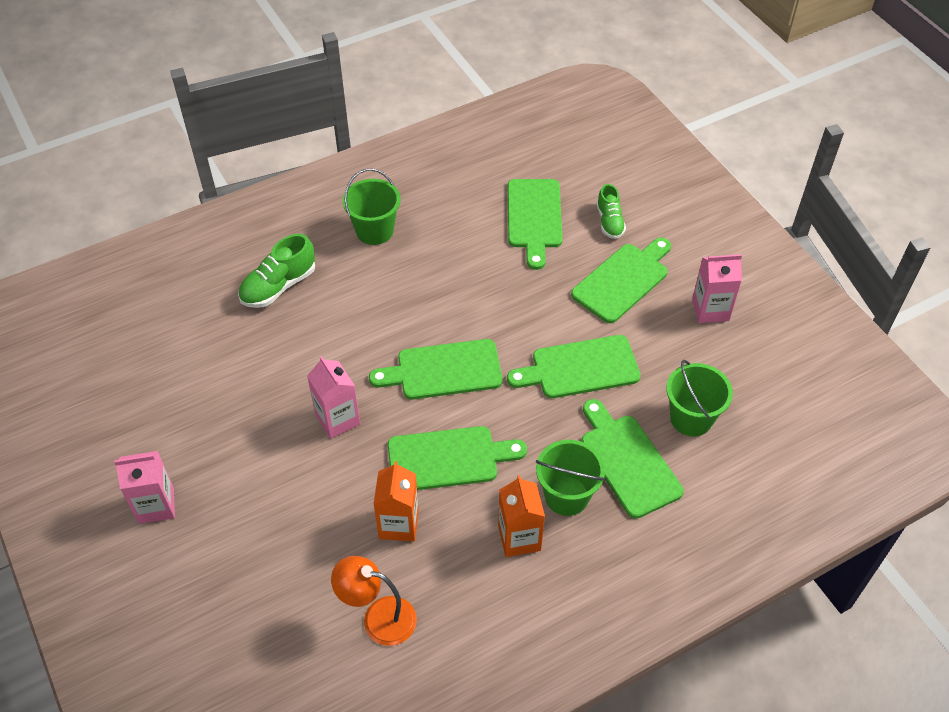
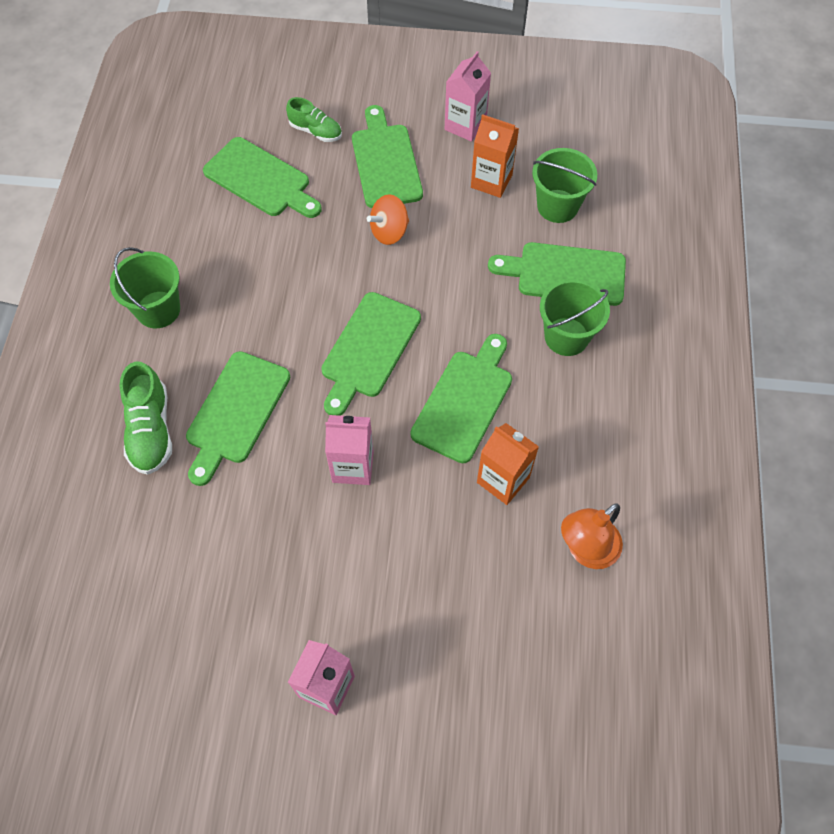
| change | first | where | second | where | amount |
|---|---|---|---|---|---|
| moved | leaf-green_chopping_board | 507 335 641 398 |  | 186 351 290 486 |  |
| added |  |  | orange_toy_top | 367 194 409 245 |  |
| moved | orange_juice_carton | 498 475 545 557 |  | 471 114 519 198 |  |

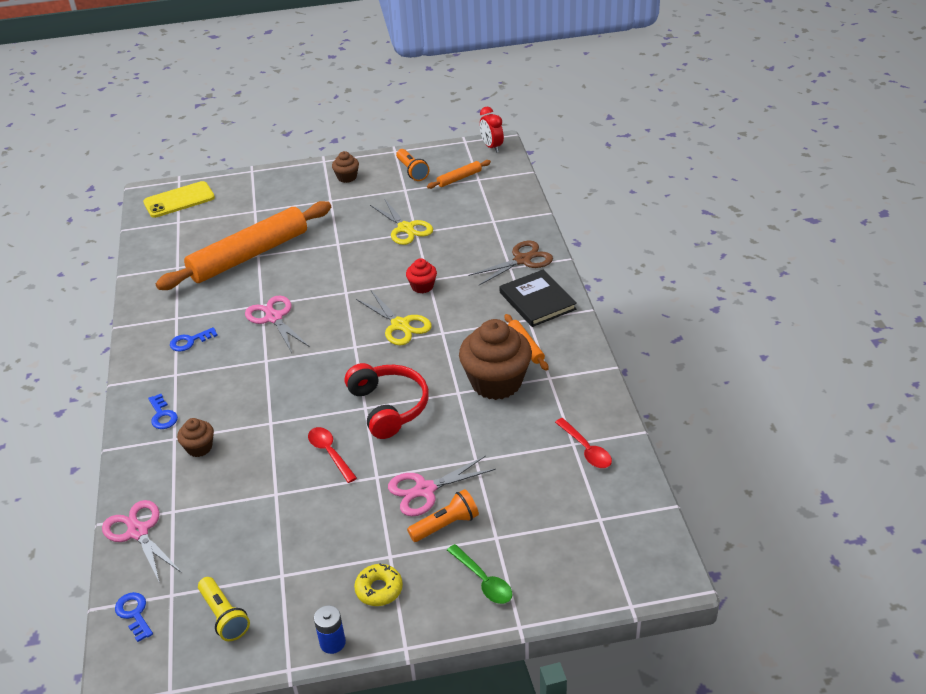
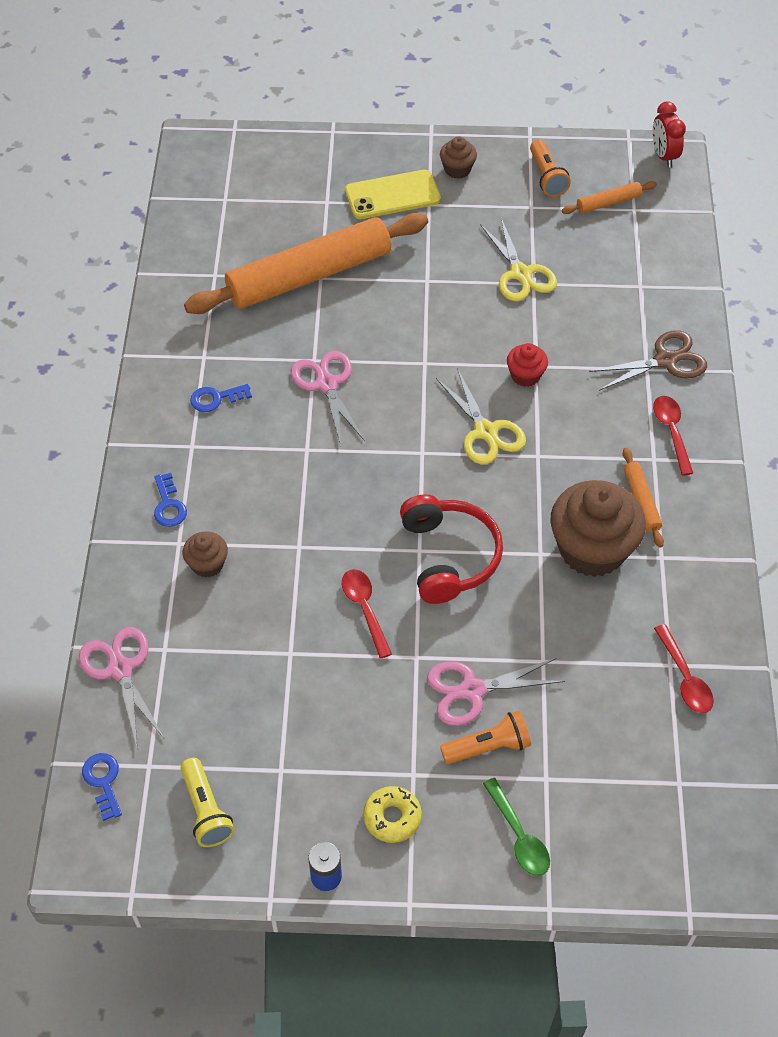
| change | first | where | second | where | amount |
|---|---|---|---|---|---|
| moved | yellow_mobile_phone | 143 181 215 218 |  | 345 170 441 219 |  |
| replaced | jet-black_book | 499 270 577 327 | crimson_tablespoon | 653 396 693 475 |  |

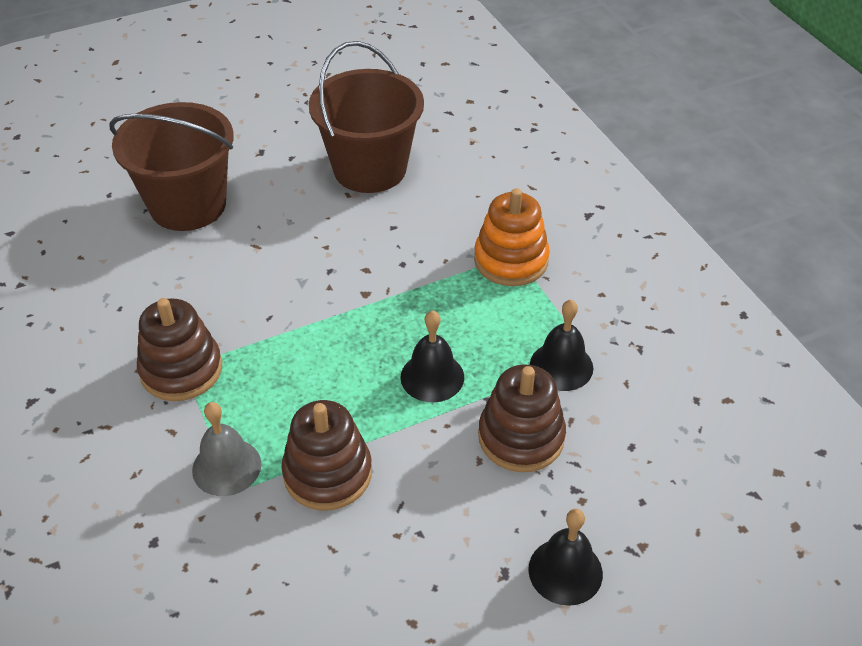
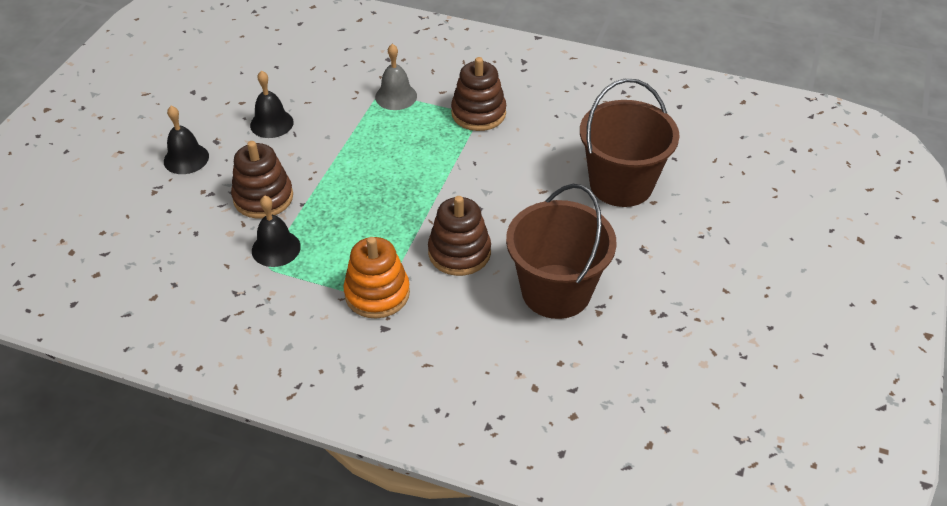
| change | first | where | second | where | amount |
|---|---|---|---|---|---|
| moved | jet-black_hand_bell | 400 310 464 402 |  | 250 70 294 138 |  |
| moved | russet_stacking_rings | 281 400 372 511 |  | 428 196 491 276 |  |

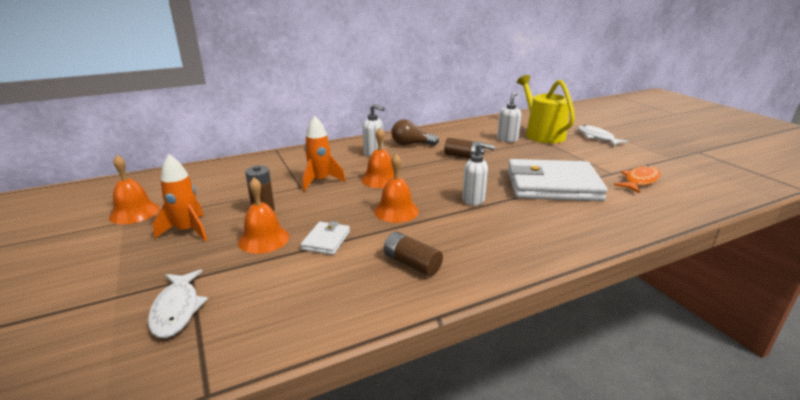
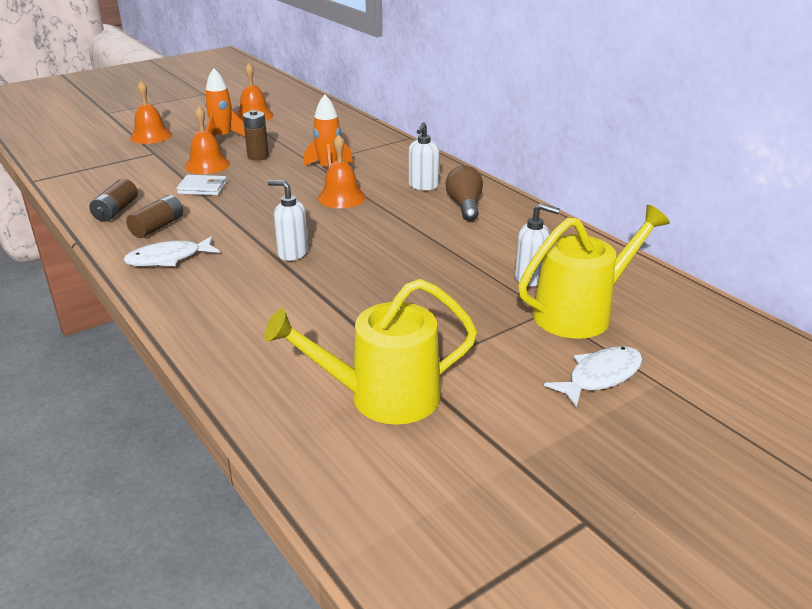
| change | first | where | second | where | amount |
|---|---|---|---|---|---|
| moved | russet_AA_battery | 444 138 485 158 |  | 89 179 138 222 |  |
| moved | pure_white_fish_figure | 148 269 208 338 |  | 123 236 220 266 |  |
| moved | orange_hand_bell | 374 154 419 223 |  | 130 81 172 144 |  |
| replaced | orange_fish_figure | 614 165 661 193 | yellow_sprinkling_can | 264 279 477 425 |  |
| turned | pure_white_soap_dispenser | 462 142 495 206 |  | 268 180 308 261 | 105 degrees clockwise |
| removed | pure_white_wallet | 507 159 608 201 |  |  |  |

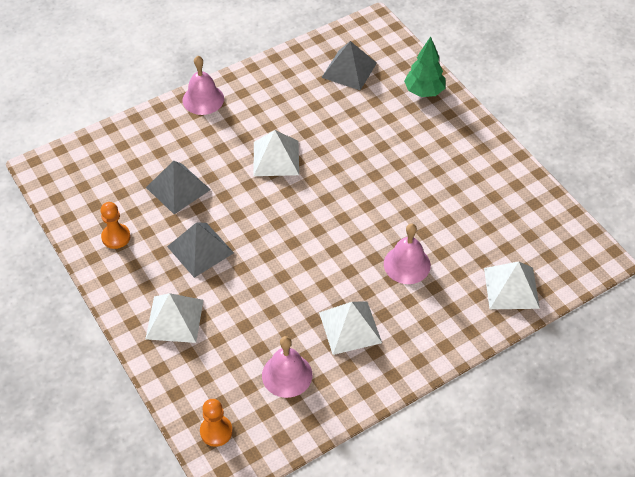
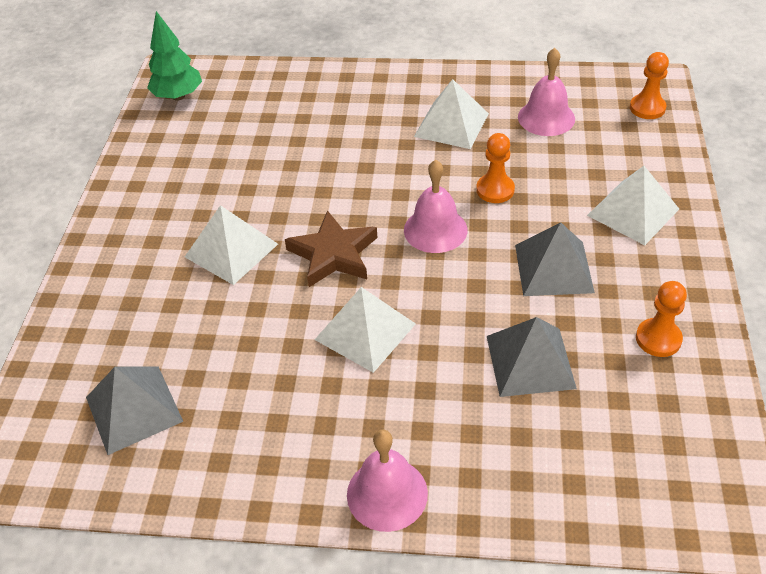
| change | first | where | second | where | amount |
|---|---|---|---|---|---|
| moved | leaf-green_fir_tree | 404 37 445 97 |  | 147 11 202 101 |  |
| moved | pure_white_solid_pyramid | 484 261 540 309 |  | 185 205 278 285 |  |
| added |  |  | russet_five-pointed_star | 285 210 378 287 |  |
| moved | rose-pink_hand_bell | 384 223 431 284 |  | 404 160 467 253 |  |
| added |  |  | orange_pawn | 476 133 515 203 |  |

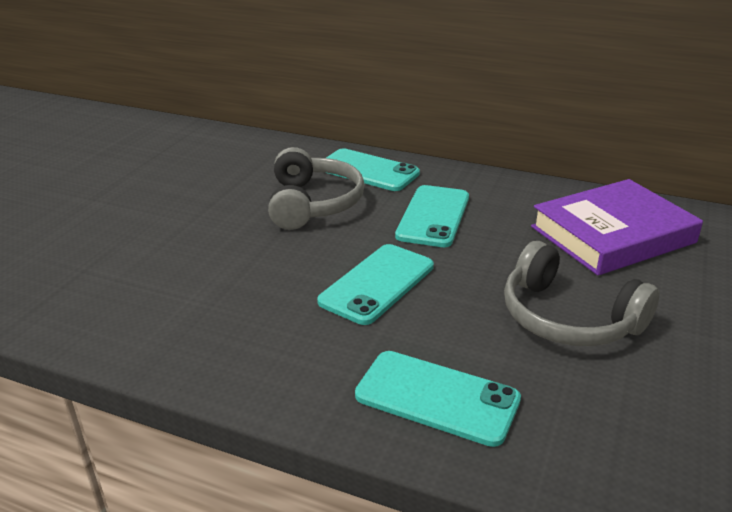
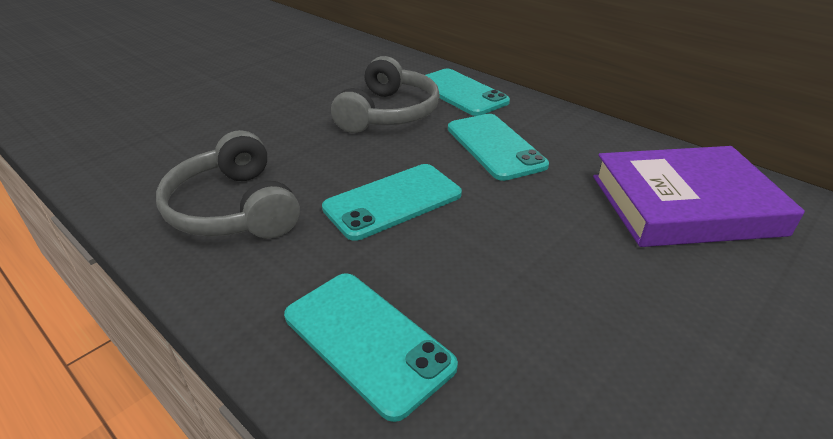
| change | first | where | second | where | amount |
|---|---|---|---|---|---|
| moved | grey_headphones | 504 241 659 346 |  | 156 130 300 239 |  |
| turned | teal_mobile_phone | 395 185 469 247 |  | 448 114 549 181 | 60 degrees counterclockwise |

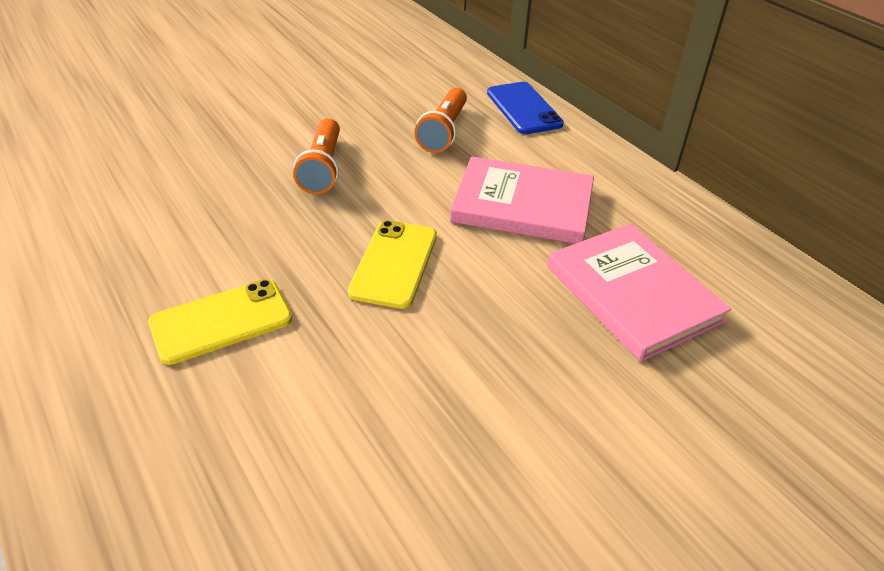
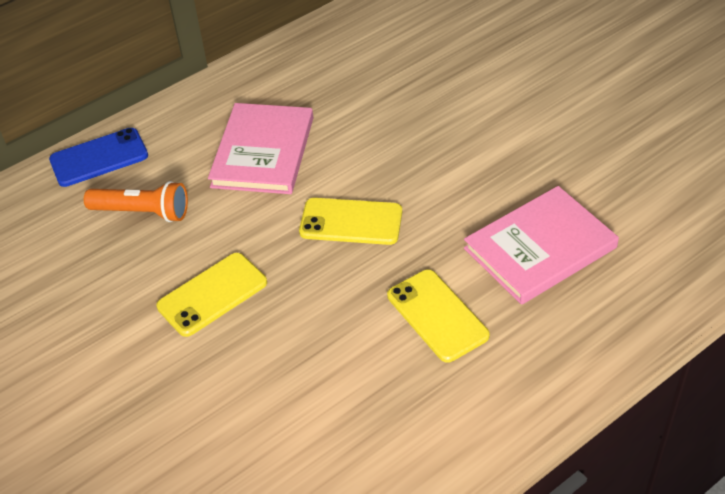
| change | first | where | second | where | amount |
|---|---|---|---|---|---|
| replaced | orange_pocket_torch | 293 118 340 194 | yellow_mobile_phone | 156 253 267 337 |  |
| moved | rose-pink_book | 547 224 731 362 |  | 464 186 619 305 |  |

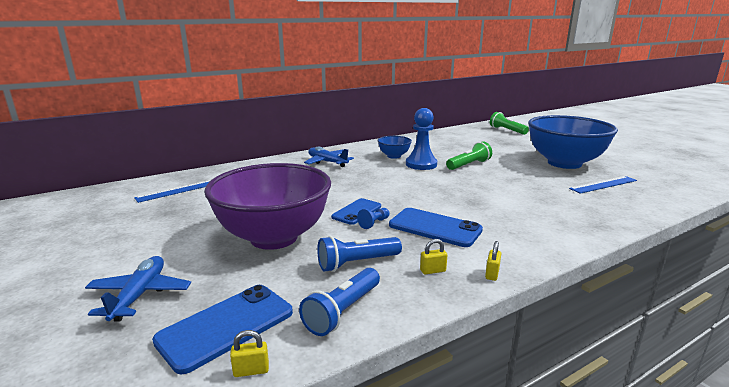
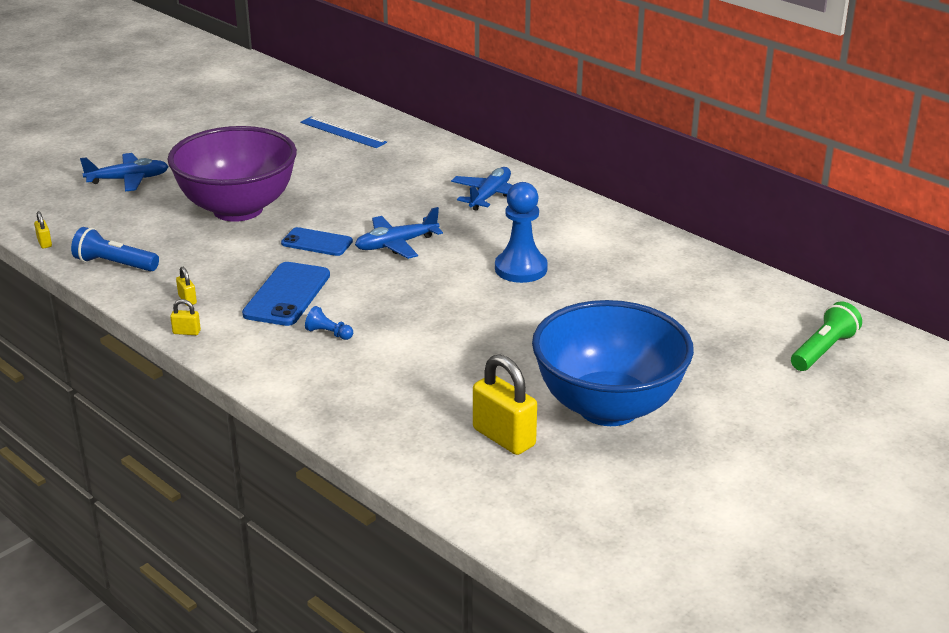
| change | first | where | second | where | amount |
|---|---|---|---|---|---|
| moved | blue_pawn | 357 208 390 229 |  | 305 306 353 340 |  |
| added |  |  | blue_toy_plane | 355 207 443 259 |  |
| replaced | blue_measuring_stick | 569 176 637 194 | yellow_lock | 473 354 537 455 |  |
| removed | blue_mobile_phone | 152 285 293 374 |  |  |  |
| removed | blue_pocket_torch | 317 236 402 272 |  |  |  |
| removed | blue_deep_dish | 377 136 412 159 |  |  |  |
| removed | leaf-green_pocket_torch | 446 141 492 170 |  |  |  |

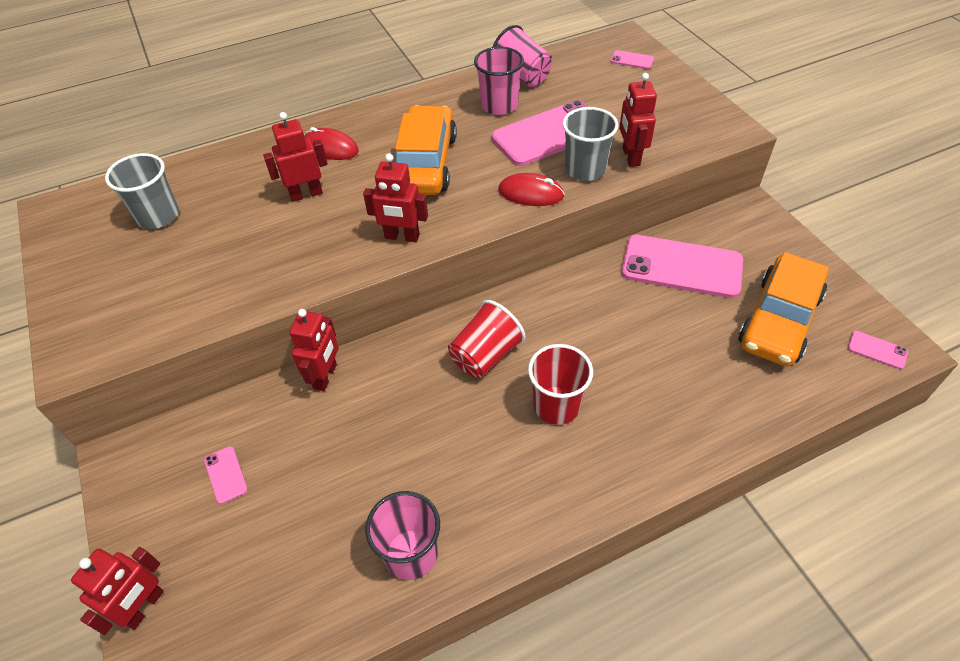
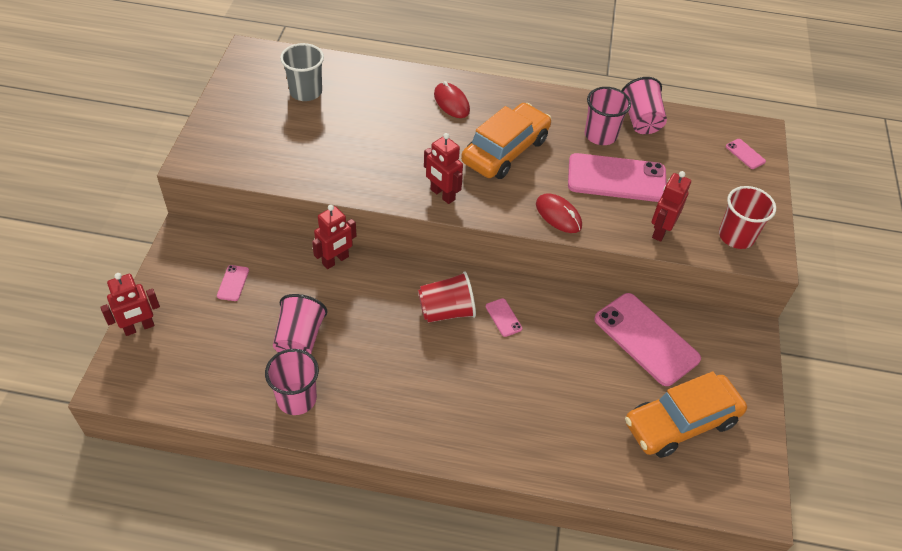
| change | first | where | second | where | amount |
|---|---|---|---|---|---|
| added |  |  | rose-pink_cup | 273 294 327 354 |  |
| moved | rose-pink_mobile_phone | 848 331 908 369 |  | 486 298 522 337 |  |
| moved | crimson_cup | 528 344 593 425 |  | 719 186 776 249 |  |
| removed | crimson_toy_robot | 263 112 328 202 |  |  |  |
| removed | grey_cup | 562 107 618 181 |  |  |  |

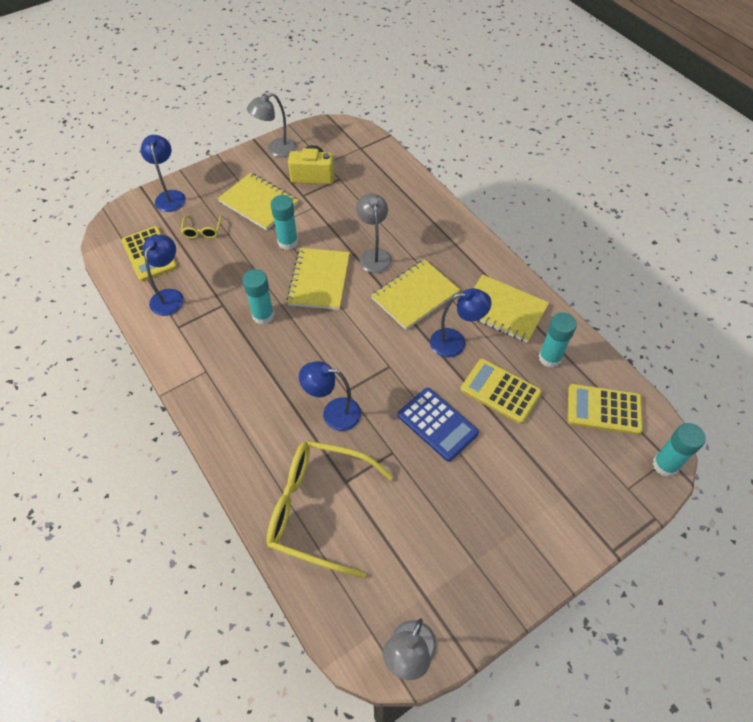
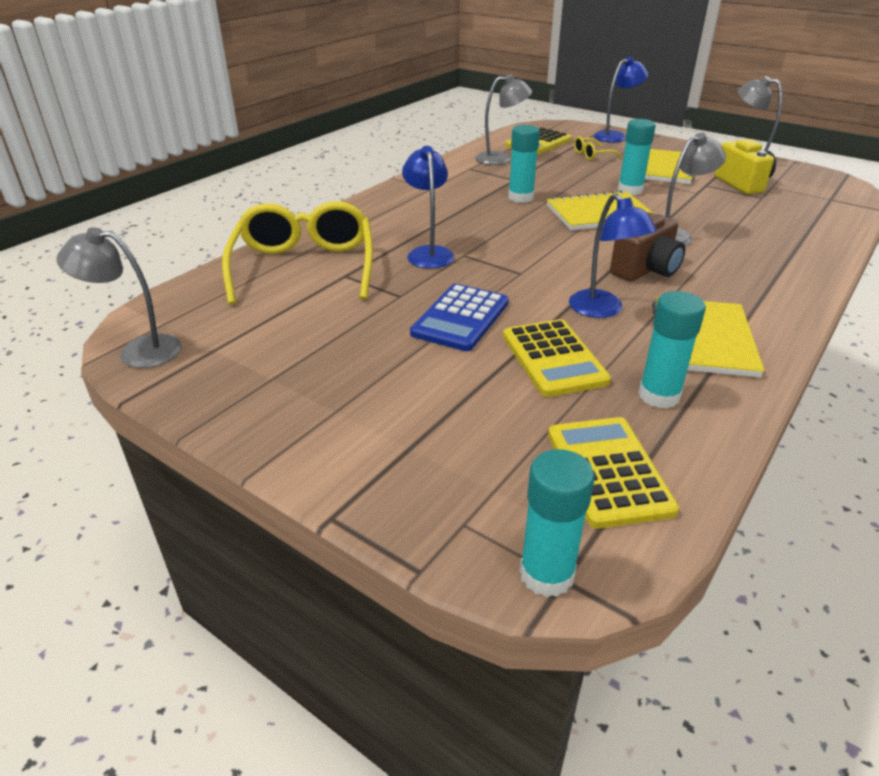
| change | first | where | second | where | amount |
|---|---|---|---|---|---|
| recoloured | blue_lamp | 143 235 184 316 | grey_lamp | 475 74 532 165 |  |
| turned | yellow_calculator | 461 359 542 424 |  | 503 319 611 397 | 150 degrees clockwise |
| replaced | yellow_notepad | 371 259 460 330 | russet_camera | 610 212 685 282 |  |

